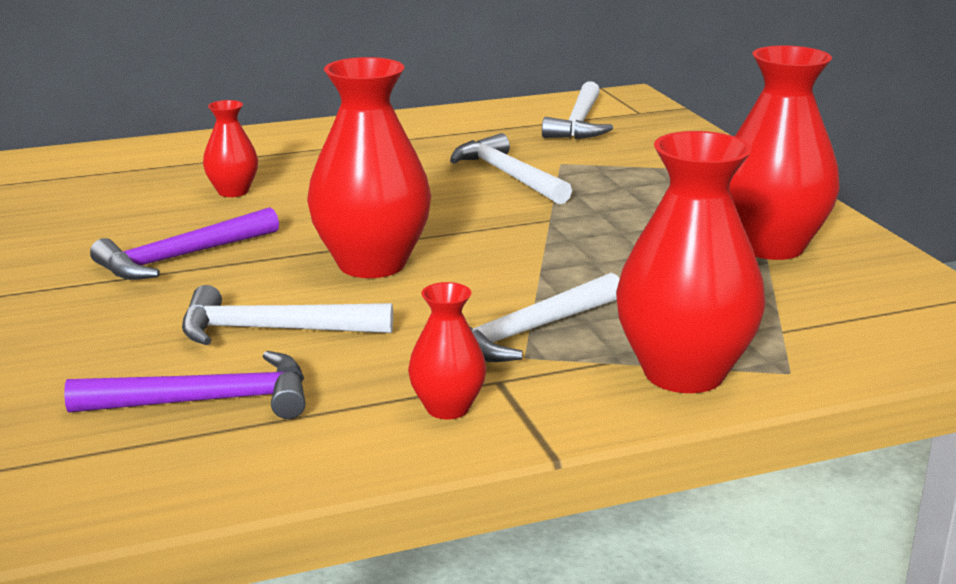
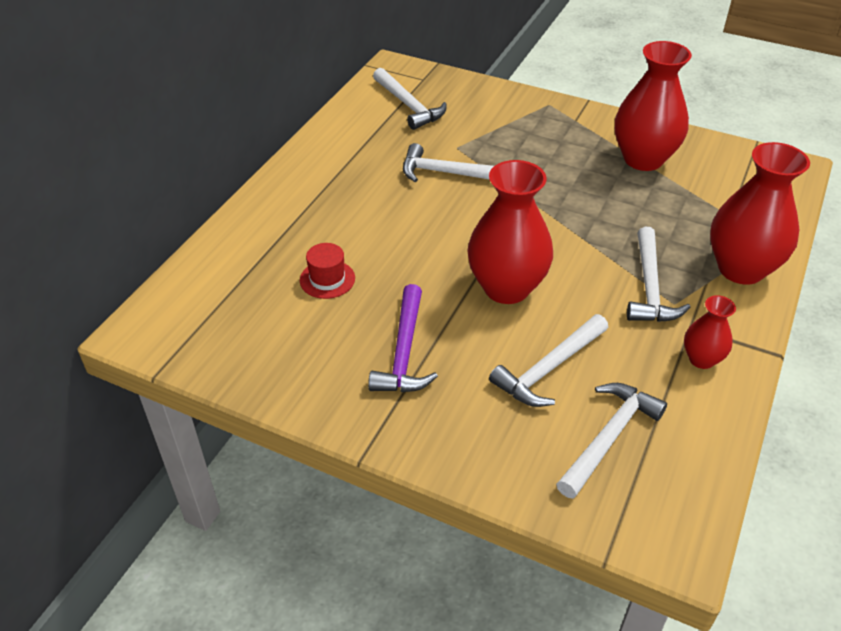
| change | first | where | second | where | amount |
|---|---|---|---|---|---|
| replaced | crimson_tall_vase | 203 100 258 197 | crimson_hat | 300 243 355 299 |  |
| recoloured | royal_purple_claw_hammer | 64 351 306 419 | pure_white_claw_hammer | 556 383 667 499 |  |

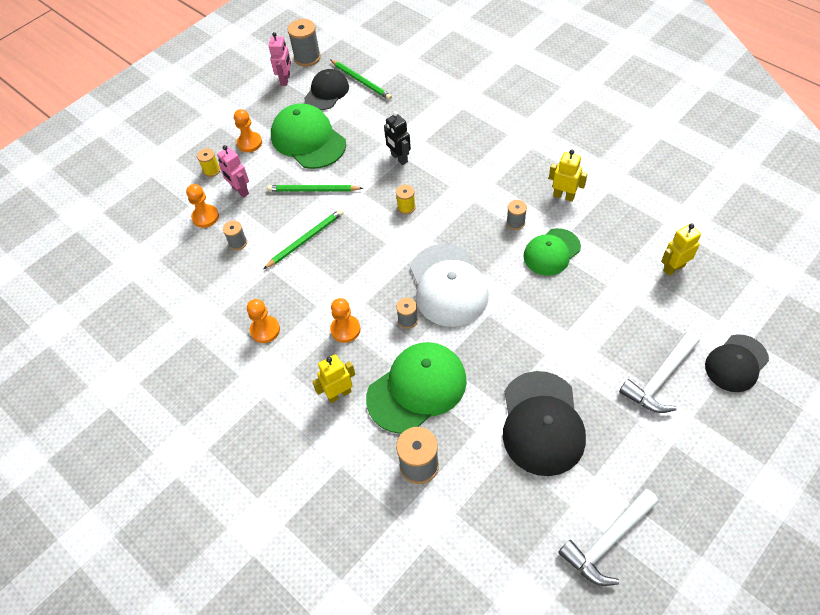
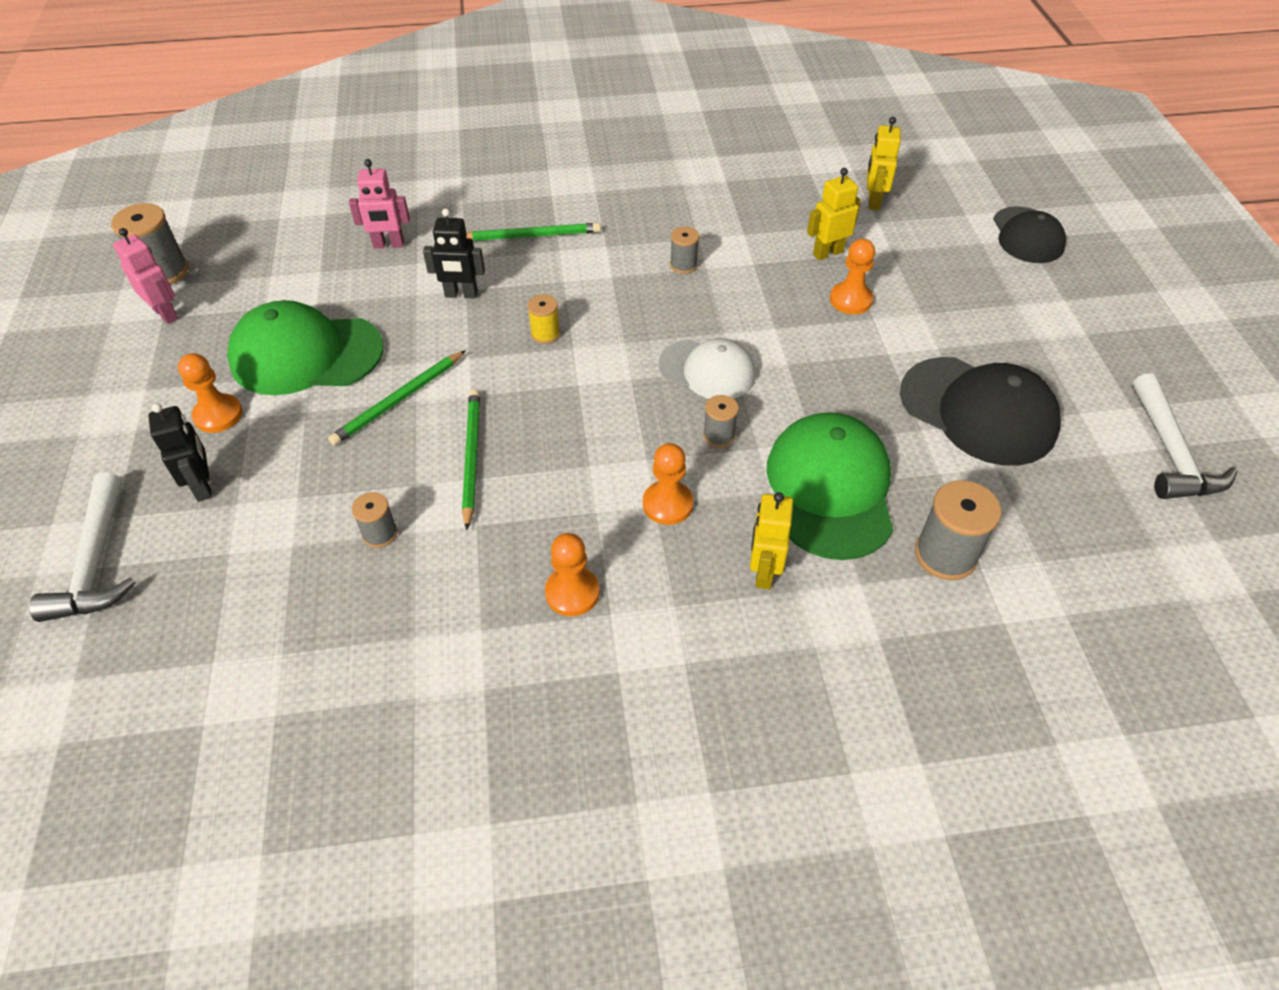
| change | first | where | second | where | amount |
|---|---|---|---|---|---|
| moved | pure_white_claw_hammer | 619 331 700 413 |  | 29 472 136 622 |  |
| replaced | yellow_reel_of_thread | 197 148 220 177 | jet-black_toy_robot | 148 403 212 502 |  |
| moved | rose-pink_toy_robot | 217 145 249 198 |  | 349 159 410 249 |  |
| moved | leaf-green_pencil | 330 60 392 100 |  | 466 223 601 241 |  |
| resized | pure_white_baseball_cap | 410 244 489 327 |  | 659 338 756 399 | x0.64 |
| moved | yellow_toy_robot | 549 150 588 202 |  | 807 168 861 260 |  |
| moved | orange_pawn | 186 184 219 228 |  | 830 239 875 314 |  |
| removed | jet-black_baseball_cap | 304 69 349 110 |  |  |  |
| removed | leaf-green_baseball_cap | 523 228 581 276 |  |  |  |

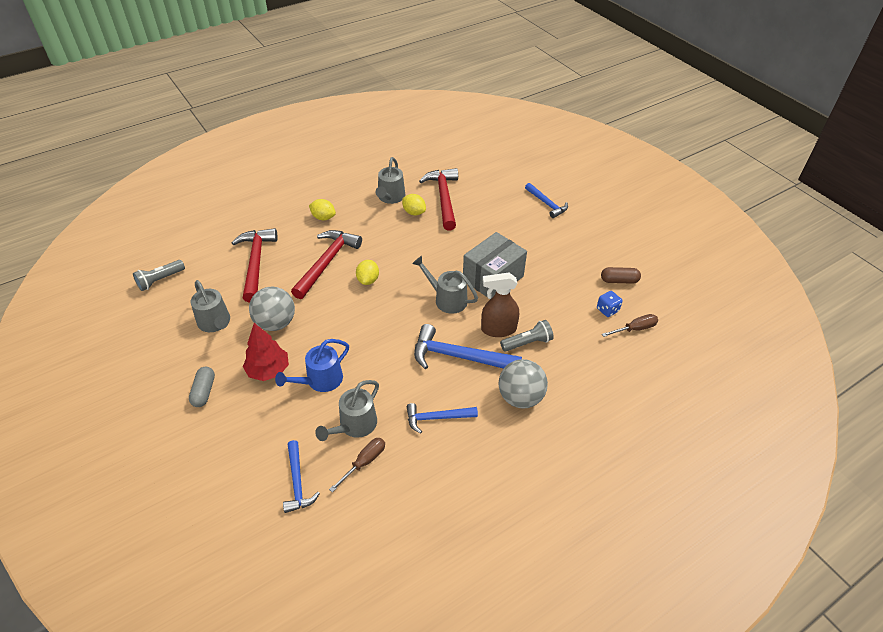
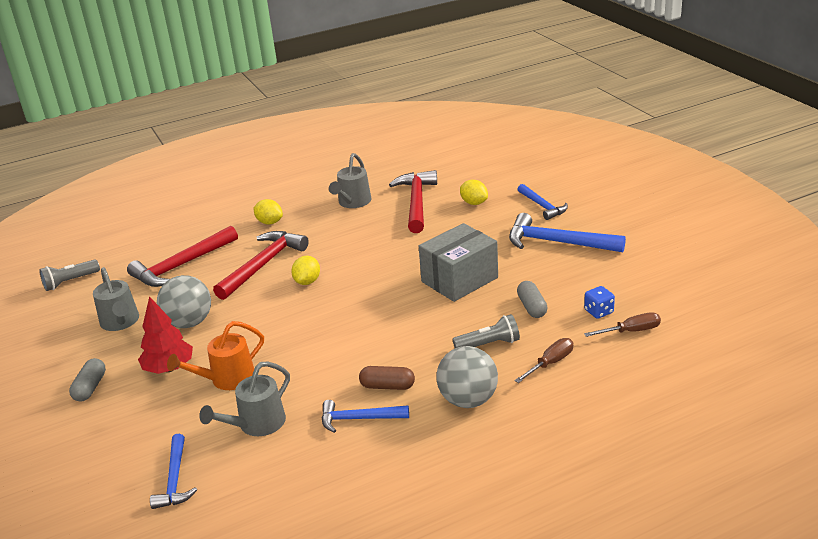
| change | first | where | second | where | amount |
|---|---|---|---|---|---|
| turned | crimson_claw_hammer | 231 228 278 303 |  | 127 226 238 287 | 135 degrees counterclockwise |
| recoloured | blue_sprinkling_can | 275 339 349 392 | orange_sprinkling_can | 167 321 264 390 |  |
| moved | russet_pill | 601 267 641 284 |  | 359 366 415 390 |  |
| moved | yellow_lemon | 402 194 426 216 |  | 460 180 488 205 |  |
| moved | blue_claw_hammer | 414 324 522 369 |  | 509 213 626 252 |  |
| moved | russet_hand_screwdriver | 329 438 385 492 |  | 515 338 573 383 |  |
| added |  |  | grey_pill | 517 281 548 318 |  |
| removed | grey_sprinkling_can | 412 256 478 314 |  |  |  |
| removed | russet_spray_bottle | 481 273 519 337 |  |  |  |

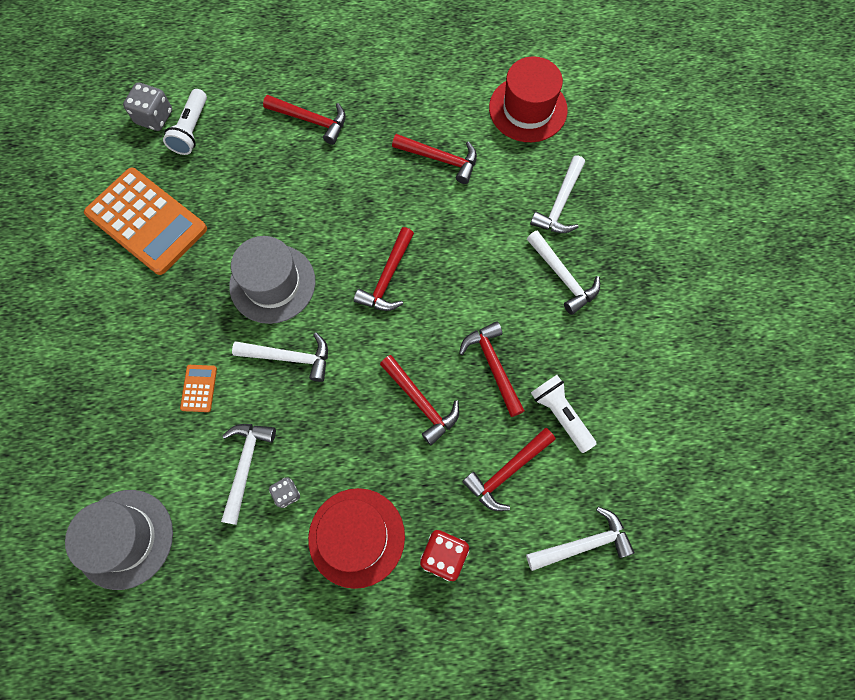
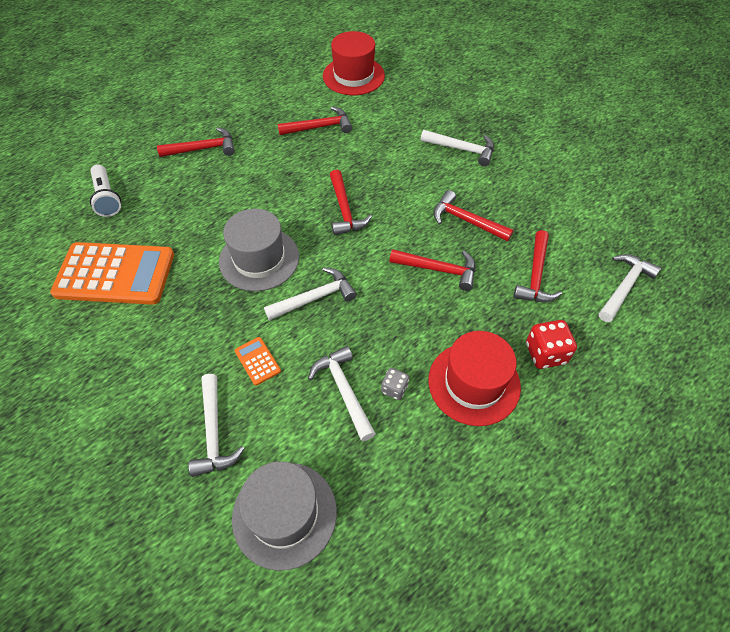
| change | first | where | second | where | amount |
|---|---|---|---|---|---|
| moved | pure_white_claw_hammer | 530 155 585 233 |  | 188 374 245 477 |  |
| removed | grey_die | 123 83 172 131 |  |  |  |
| removed | pure_white_pocket_torch | 531 375 596 453 |  |  |  |

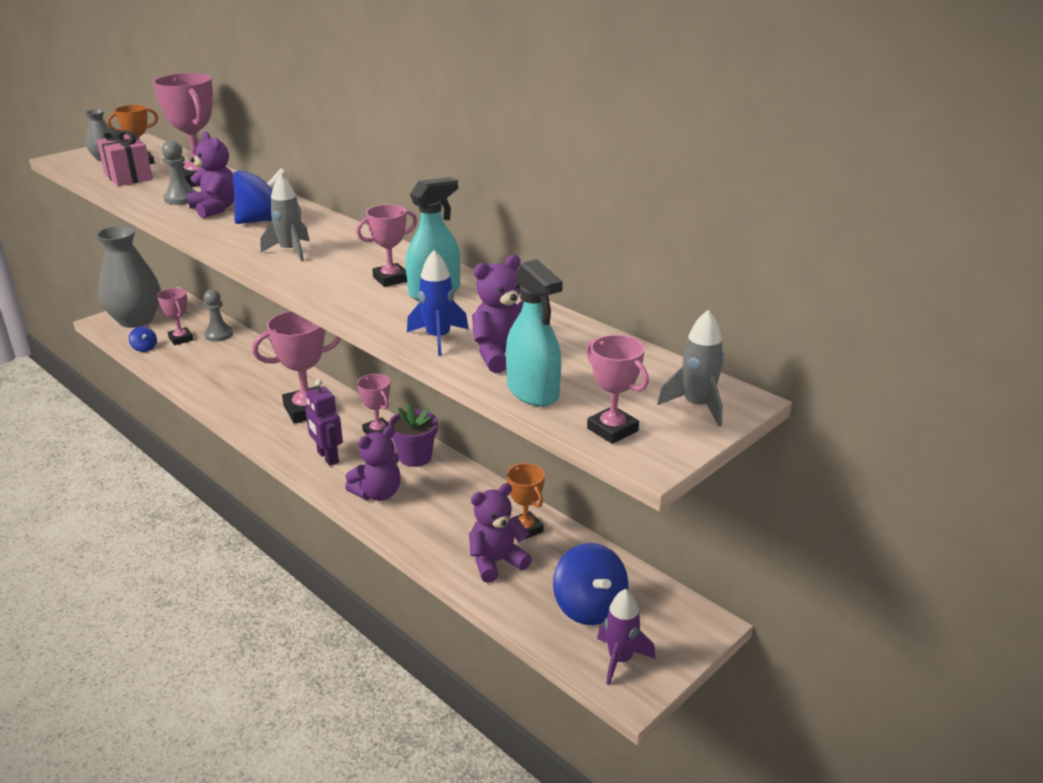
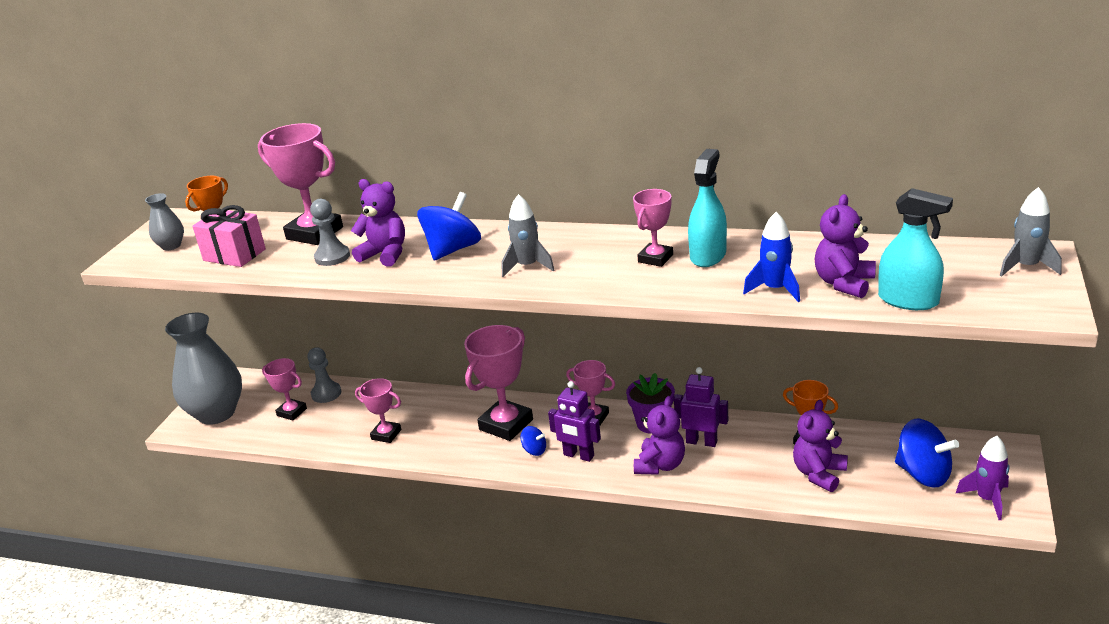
| change | first | where | second | where | amount |
|---|---|---|---|---|---|
| moved | rose-pink_prize_cup | 586 335 649 444 |  | 355 378 401 443 |  |
| moved | blue_toy_top | 129 327 157 352 |  | 520 426 546 456 |  |
| added |  |  | royal_purple_toy_robot | 674 367 728 447 |  |

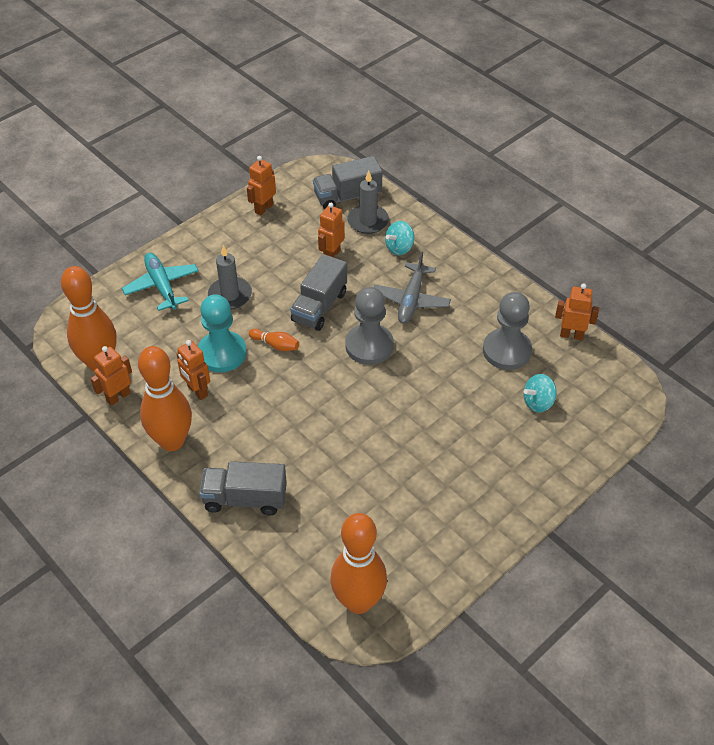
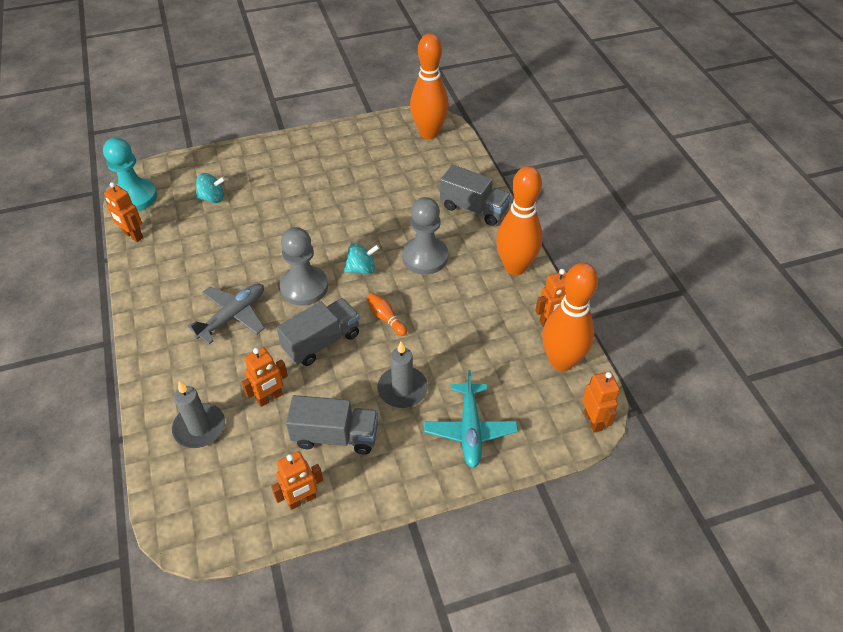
| change | first | where | second | where | amount |
|---|---|---|---|---|---|
| moved | teal_pawn | 198 294 246 372 |  | 103 137 157 211 |  |
| moved | grey_toy_truck | 313 156 382 210 |  | 286 395 378 454 |  |
| moved | teal_toy_top | 385 221 414 255 |  | 344 243 380 274 |  |
| moved | grey_pawn | 483 292 532 370 |  | 402 197 448 274 |  |
| moved | orange_toy_robot | 177 340 210 400 |  | 582 371 620 433 |  |

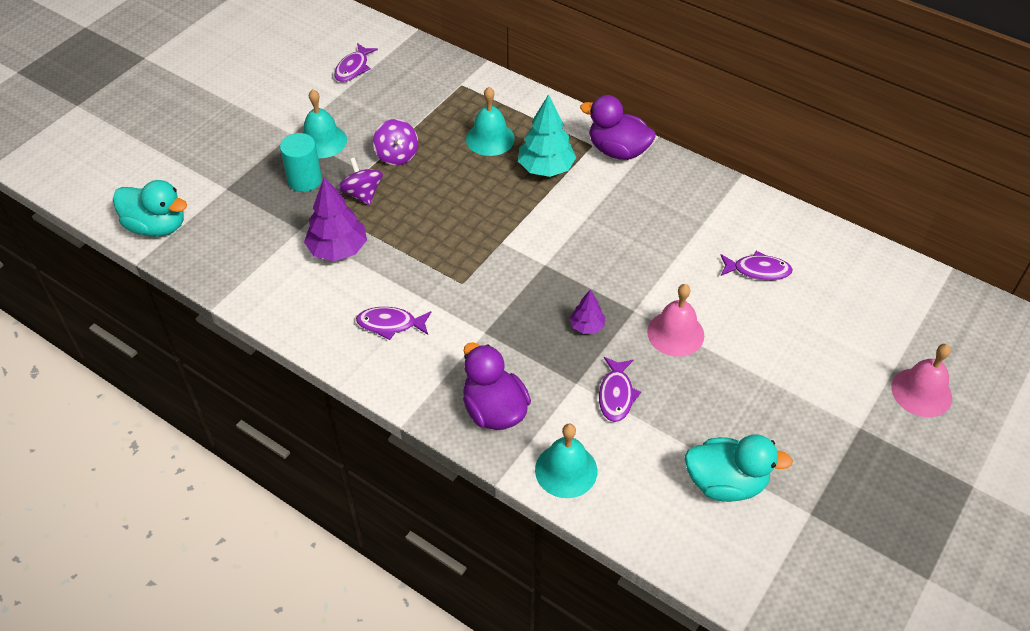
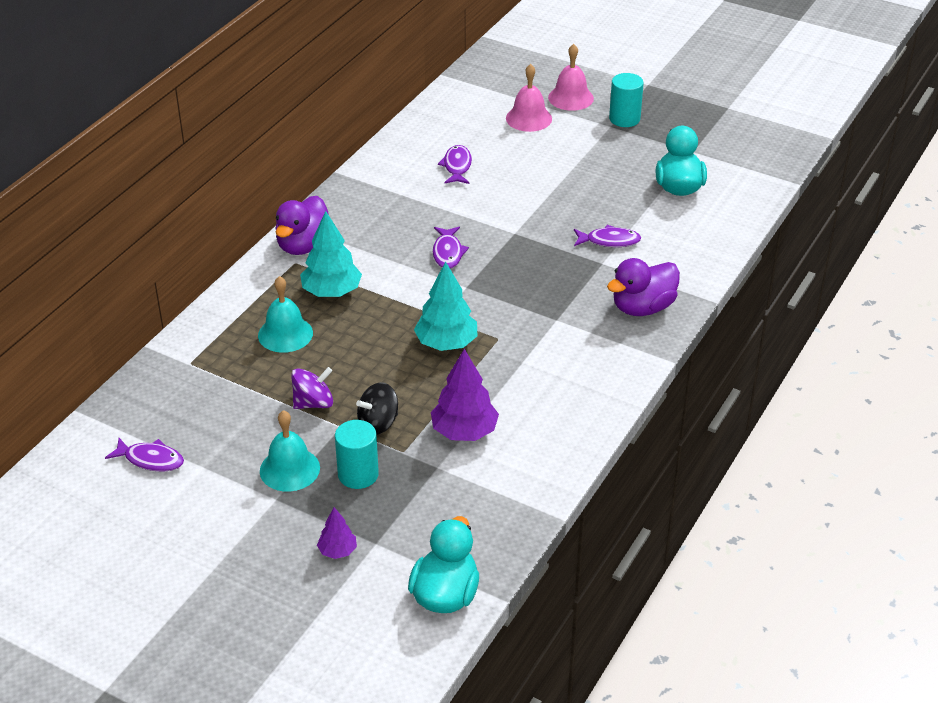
| change | first | where | second | where | amount |
|---|---|---|---|---|---|
| moved | royal_purple_fir_tree | 570 289 605 334 |  | 317 507 357 559 |  |
| recoloured | royal_purple_toy_top | 338 157 383 206 | jet-black_toy_top | 356 382 398 435 |  |
| added |  |  | teal_fir_tree | 414 261 477 351 |  |
| moved | royal_purple_fish_figure | 356 307 431 340 |  | 433 227 469 268 |  |
| moved | rose-pink_hand_bell | 647 284 704 357 |  | 506 64 552 132 |  |
| added |  |  | teal_cylinder | 609 73 644 127 |  |
| removed | teal_hand_bell | 535 424 597 498 |  |  |  |

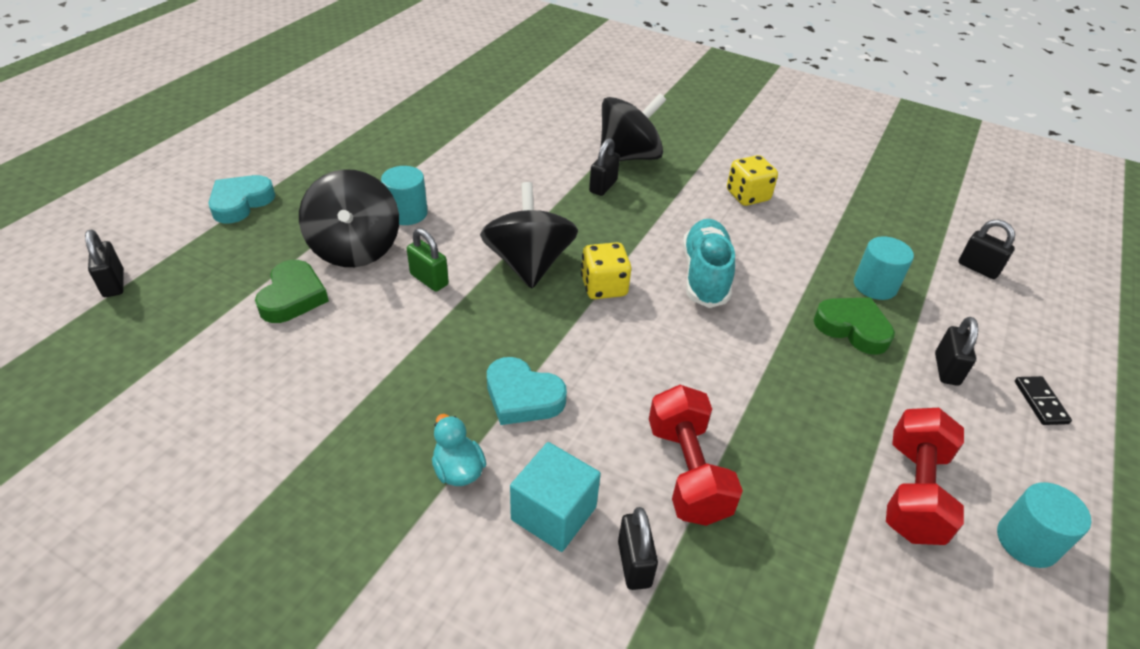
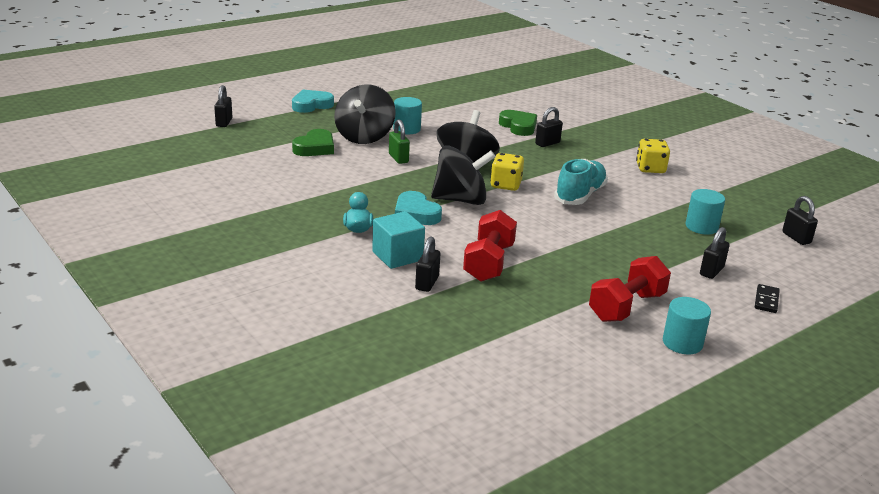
| change | first | where | second | where | amount |
|---|---|---|---|---|---|
| moved | jet-black_toy_top | 601 93 666 161 |  | 431 145 496 205 |  |
| moved | leaf-green_love_heart | 814 297 895 355 |  | 499 110 537 136 |  |

